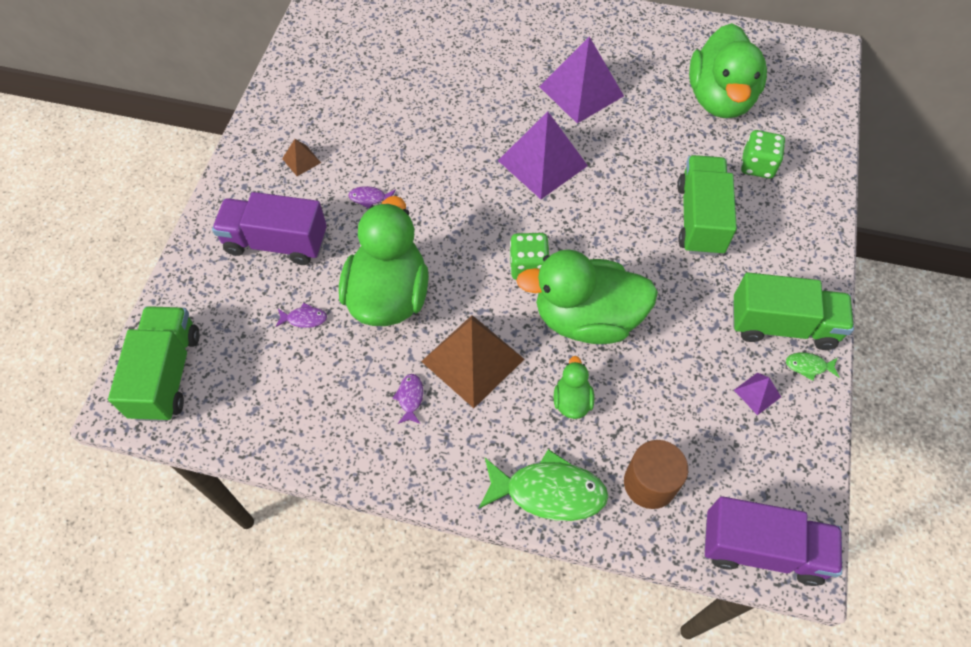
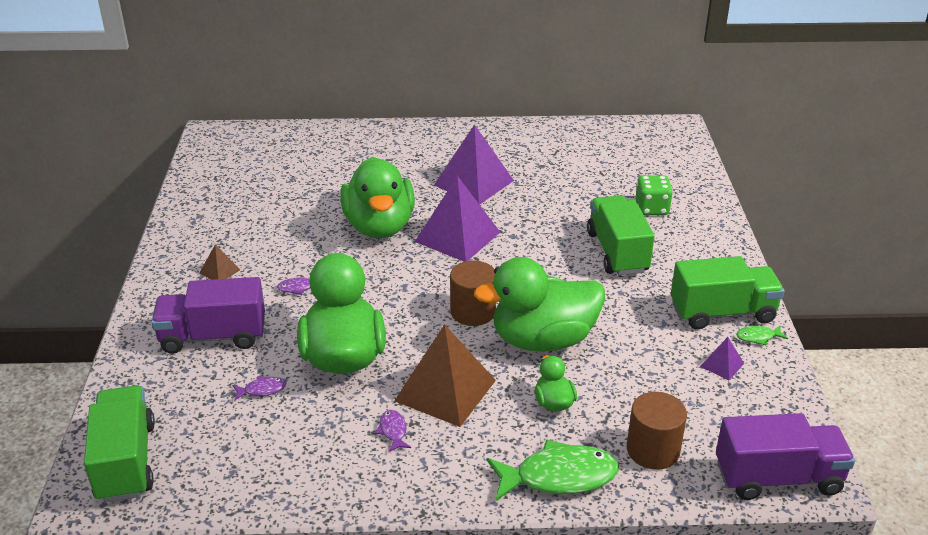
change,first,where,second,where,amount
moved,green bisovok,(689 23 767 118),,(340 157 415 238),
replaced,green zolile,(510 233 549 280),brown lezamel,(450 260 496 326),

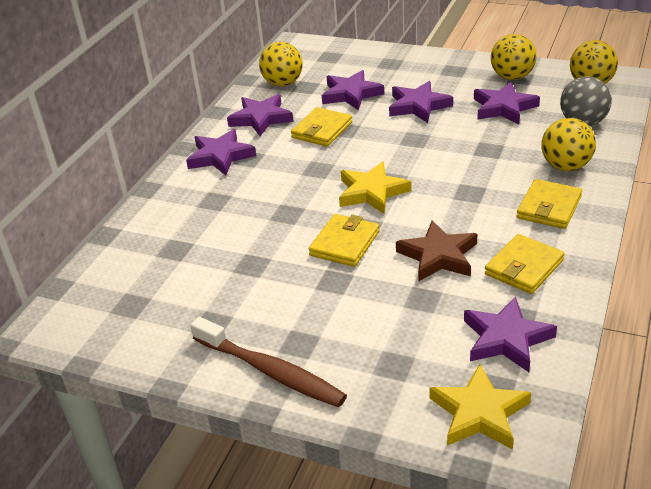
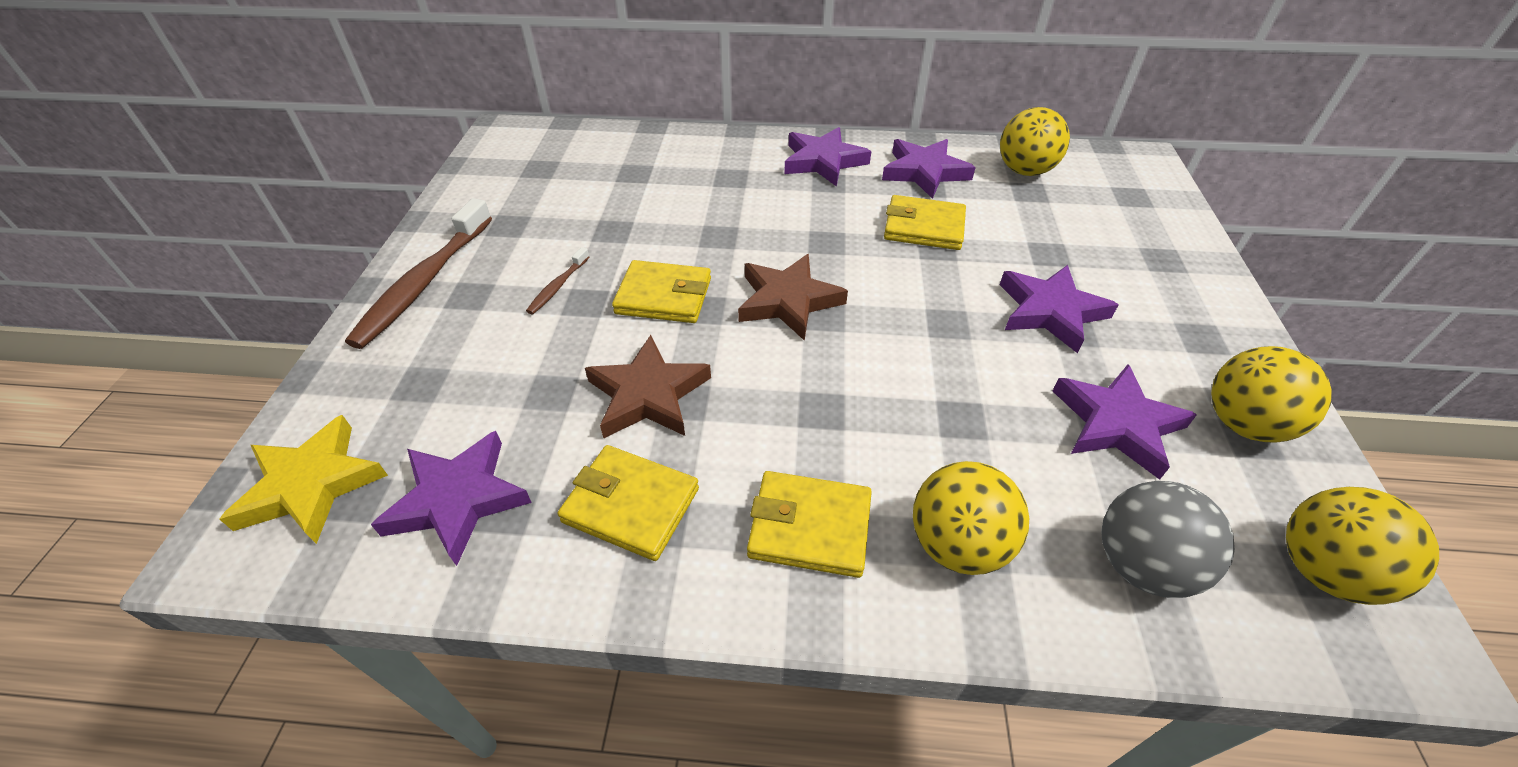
change,first,where,second,where,amount
added,,,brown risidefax,(526 247 589 314),
recoloured,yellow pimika,(339 161 411 214),brown pimika,(738 254 848 341),
removed,purple pimika,(322 70 384 110),,,

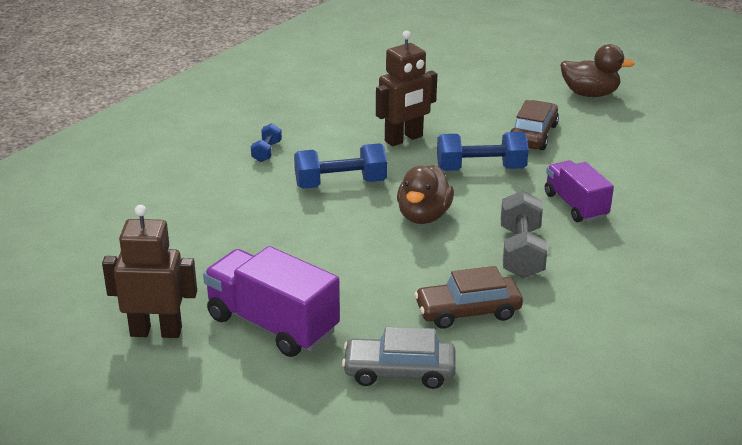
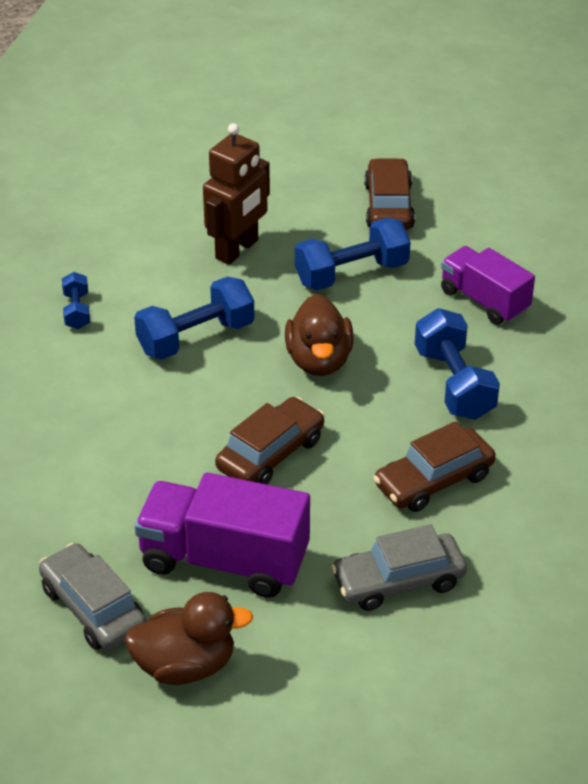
change,first,where,second,where,amount
replaced,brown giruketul,(102 205 197 338),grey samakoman,(39 543 147 651),
moved,brown bisovok,(560 44 635 97),,(124 592 253 685),
added,,,brown samakoman,(215 397 325 484),
recoloured,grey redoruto,(501 190 548 279),blue redoruto,(415 308 500 420),

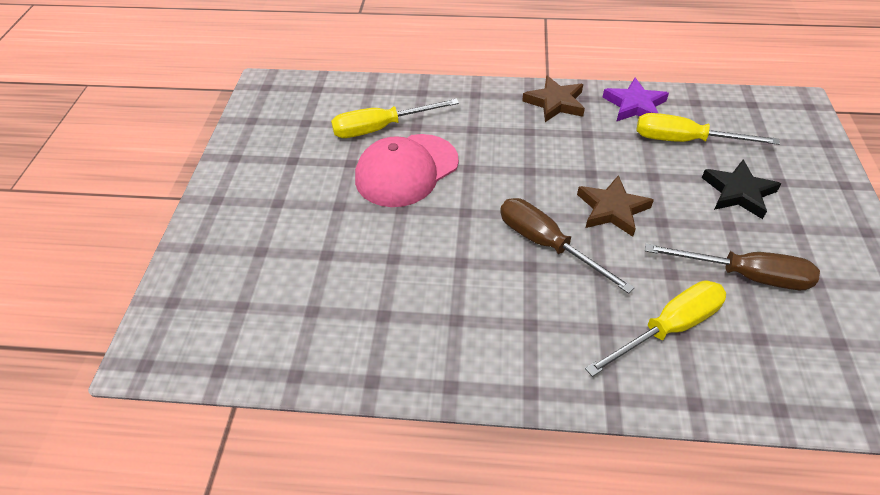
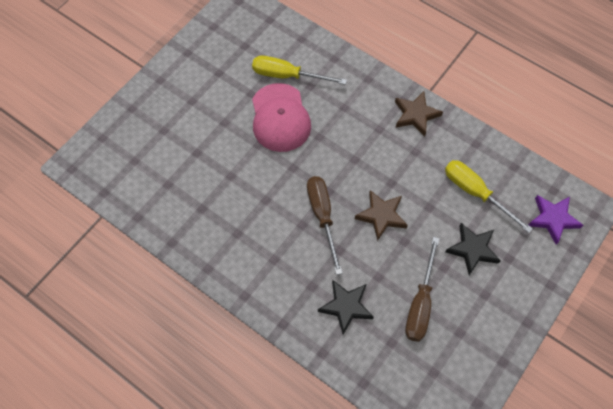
change,first,where,second,where,amount
turned,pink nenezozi,(355 134 459 207),,(252 83 311 152),90 degrees counterclockwise
replaced,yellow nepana,(585 280 726 377),black pimika,(318 280 374 334),
turned,brown nepana,(645 244 820 290),,(405 237 439 342),60 degrees clockwise
moved,purple pimika,(602 78 669 122),,(529 195 583 244),

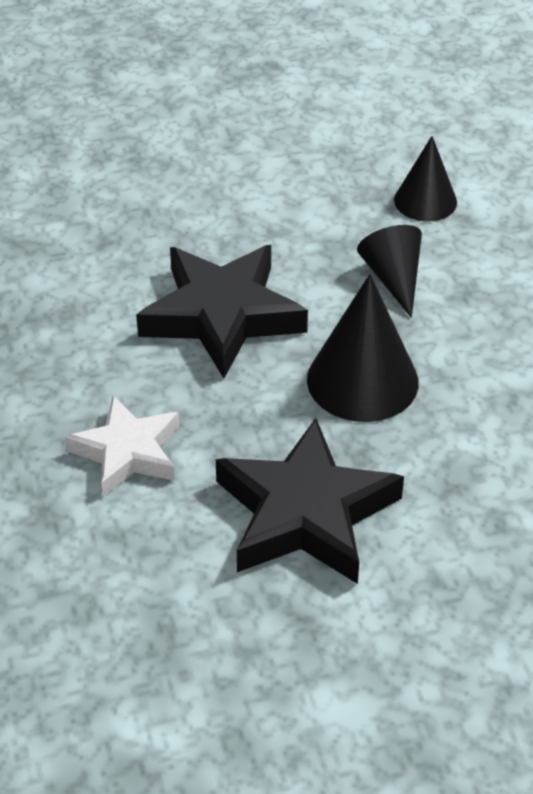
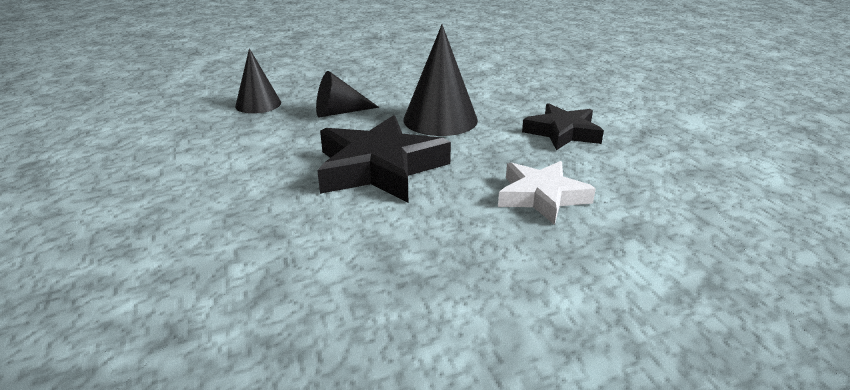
change,first,where,second,where,amount
resized,black pimika,(216 418 404 584),,(522 103 604 150),x0.64

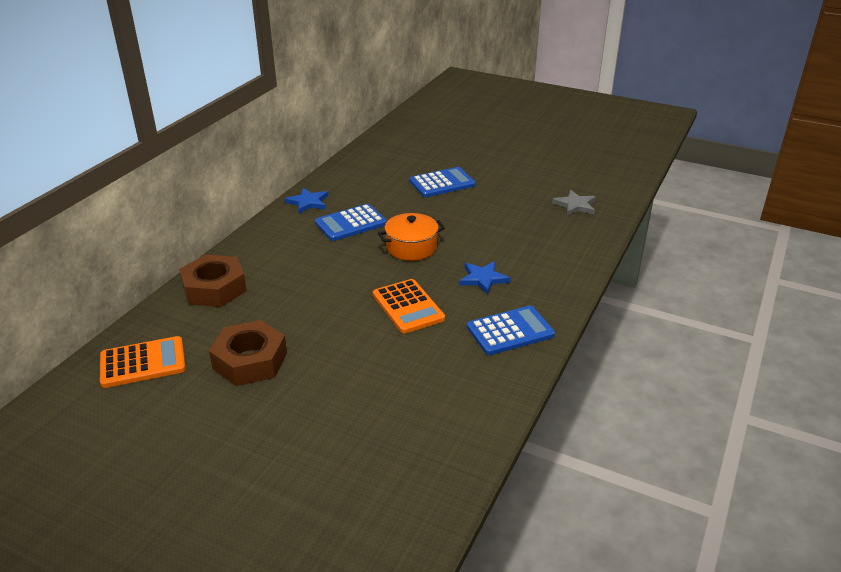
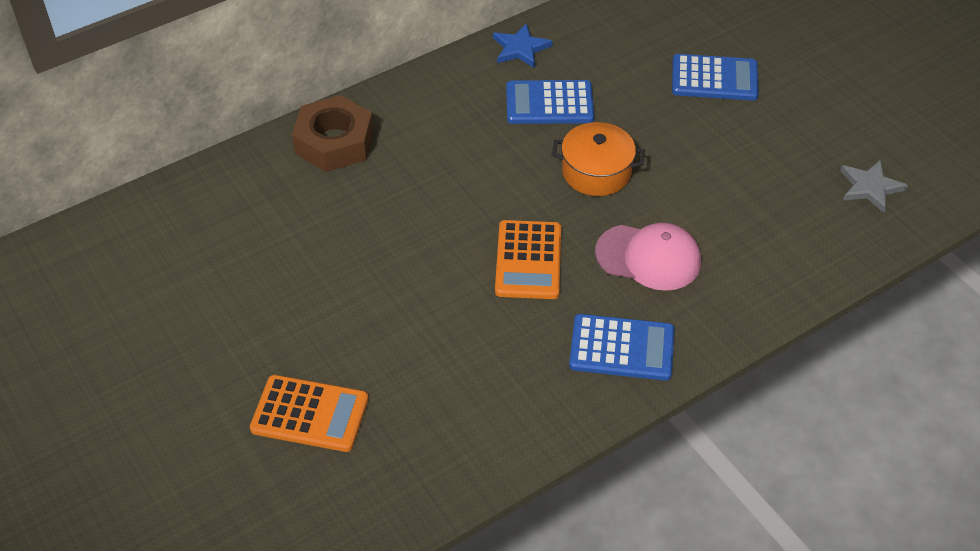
change,first,where,second,where,amount
moved,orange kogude,(100 336 186 388),,(250 375 369 452),
replaced,blue pimika,(459 261 510 295),pink nenezozi,(595 223 701 291),
removed,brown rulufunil,(209 320 287 386),,,

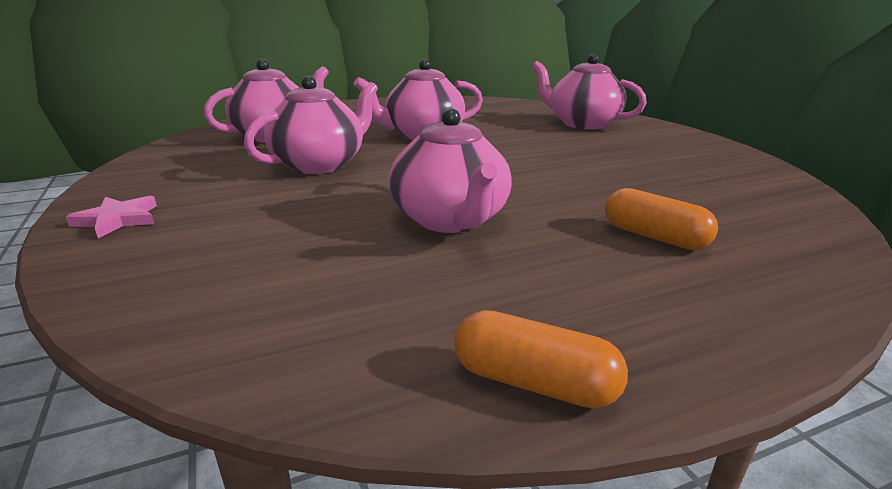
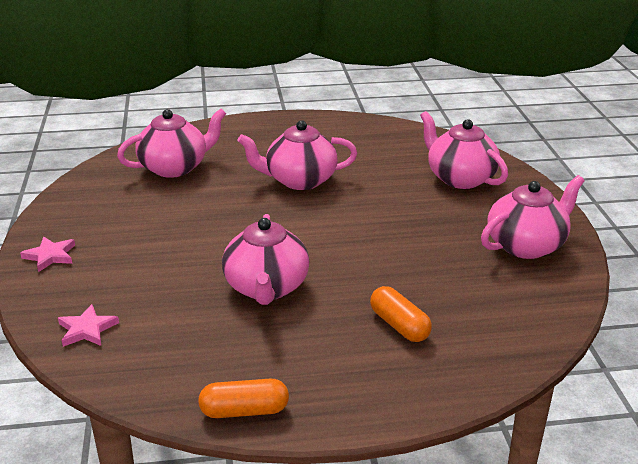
change,first,where,second,where,amount
added,,,pink pimika,(58 304 119 347),
turned,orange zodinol,(454 310 628 409),,(198 379 289 418),45 degrees counterclockwise
moved,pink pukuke,(244 76 378 174),,(481 175 584 259),

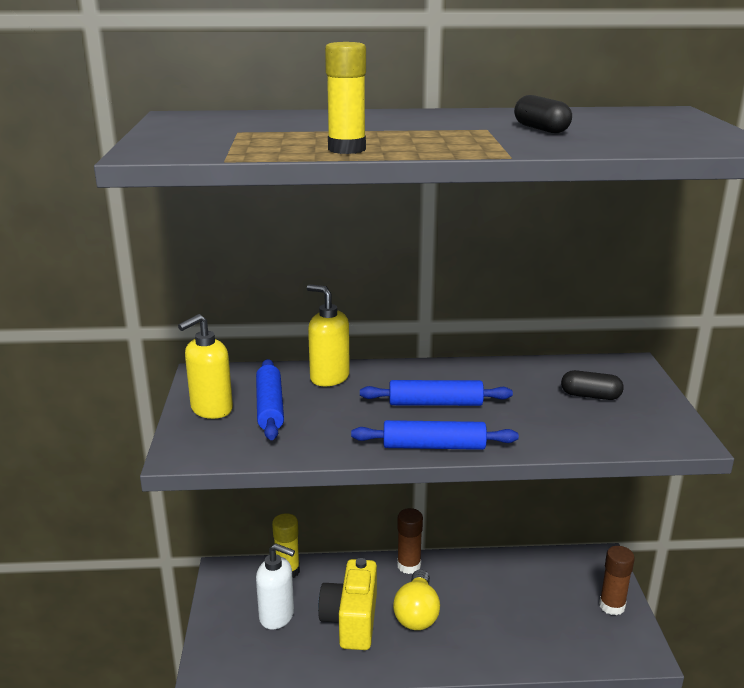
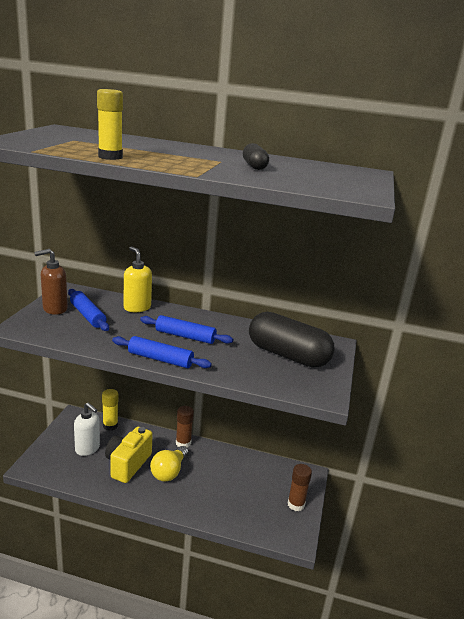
change,first,where,second,where,amount
recoloured,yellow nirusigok,(178 314 233 419),brown nirusigok,(34 249 68 315),
turned,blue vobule,(256 359 284 440),,(68 289 109 331),45 degrees counterclockwise
resized,black zodinol,(561 370 624 400),,(249 312 335 368),x2.20

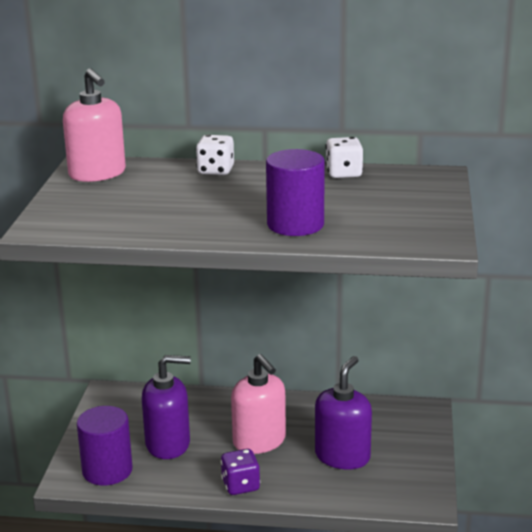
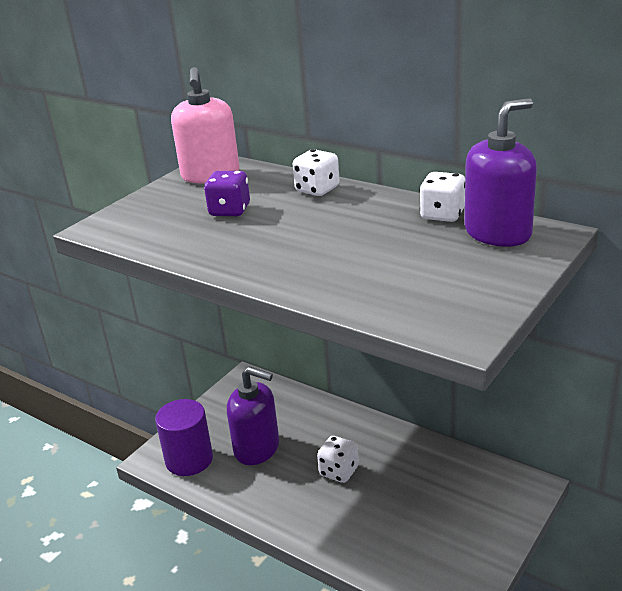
change,first,where,second,where,amount
moved,purple zolile,(221 449 260 495),,(204 171 250 216),
replaced,pink nirusigok,(231 354 286 454),white zolile,(317 436 359 483),
moved,purple nirusigok,(315 356 372 470),,(464 98 537 247),
removed,purple lezamel,(266 149 325 236),,,

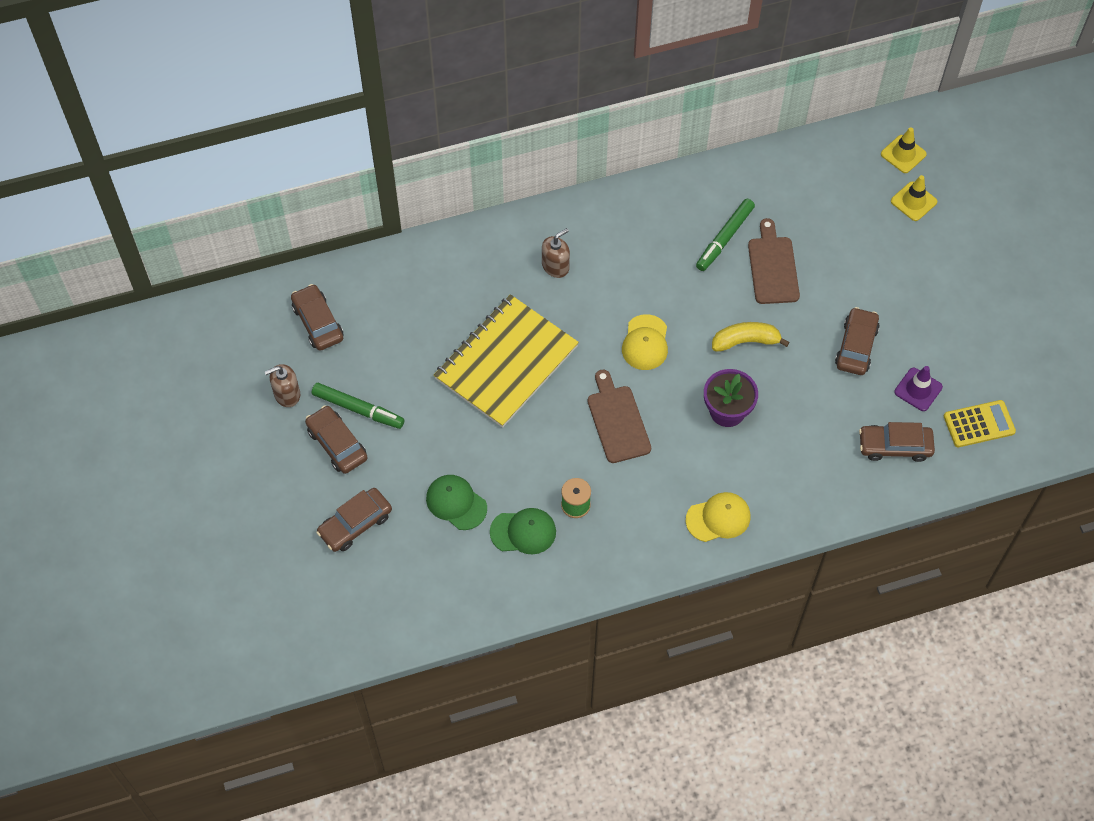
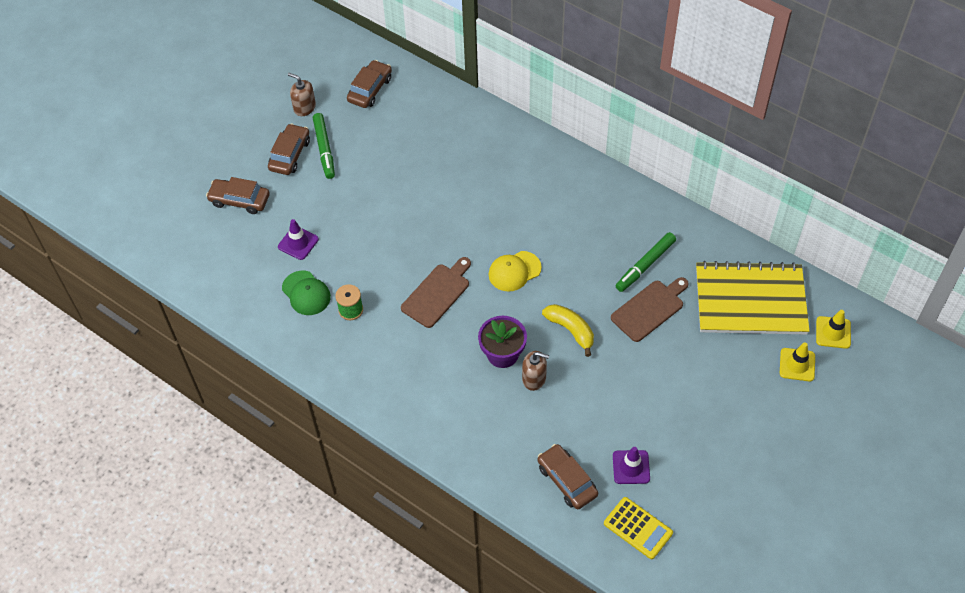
change,first,where,second,where,amount
replaced,green nenezozi,(426 475 487 530),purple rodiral,(278 219 319 260),
moved,brown nirusigok,(542 228 570 278),,(522 351 549 391),
turned,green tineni,(696 199 755 271),,(616 232 676 292),45 degrees counterclockwise
moved,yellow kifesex,(434 294 579 428),,(696 261 810 335),
removed,yellow nenezozi,(686 492 751 542),,,
removed,brown samakoman,(835 307 880 375),,,

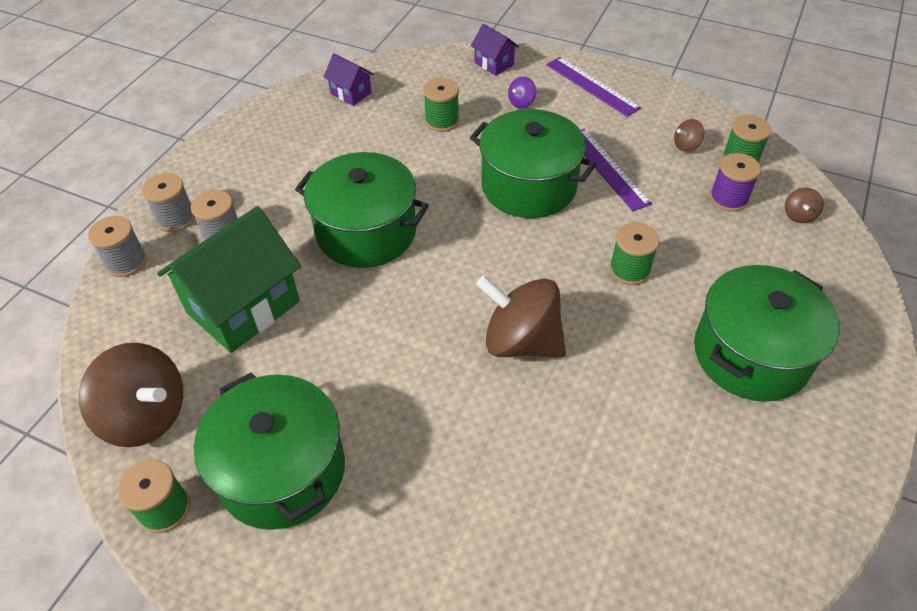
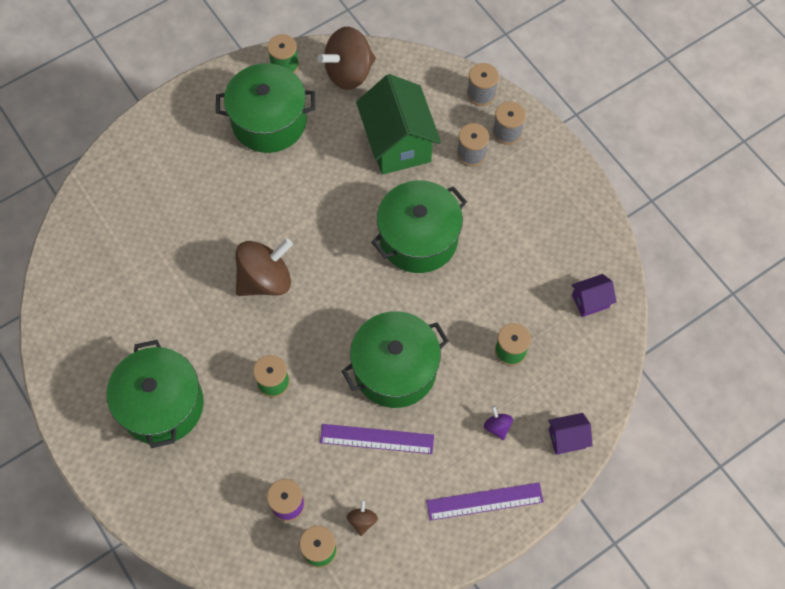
change,first,where,second,where,amount
removed,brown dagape,(785 188 824 223),,,

